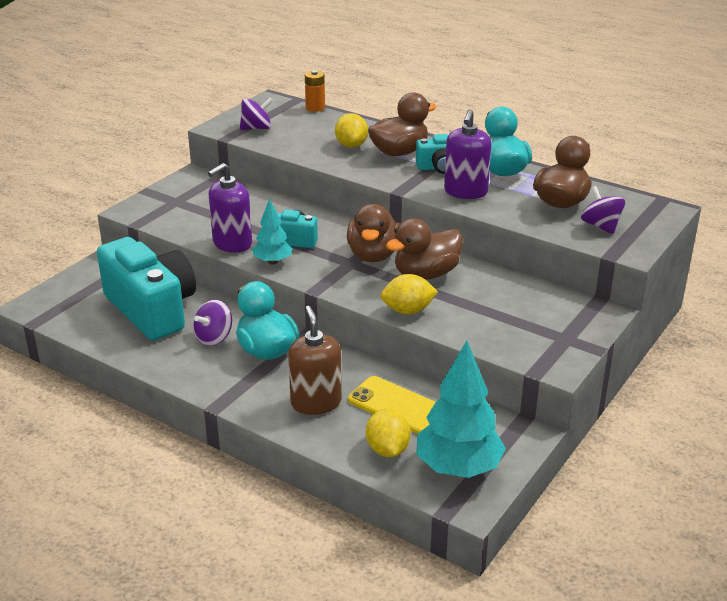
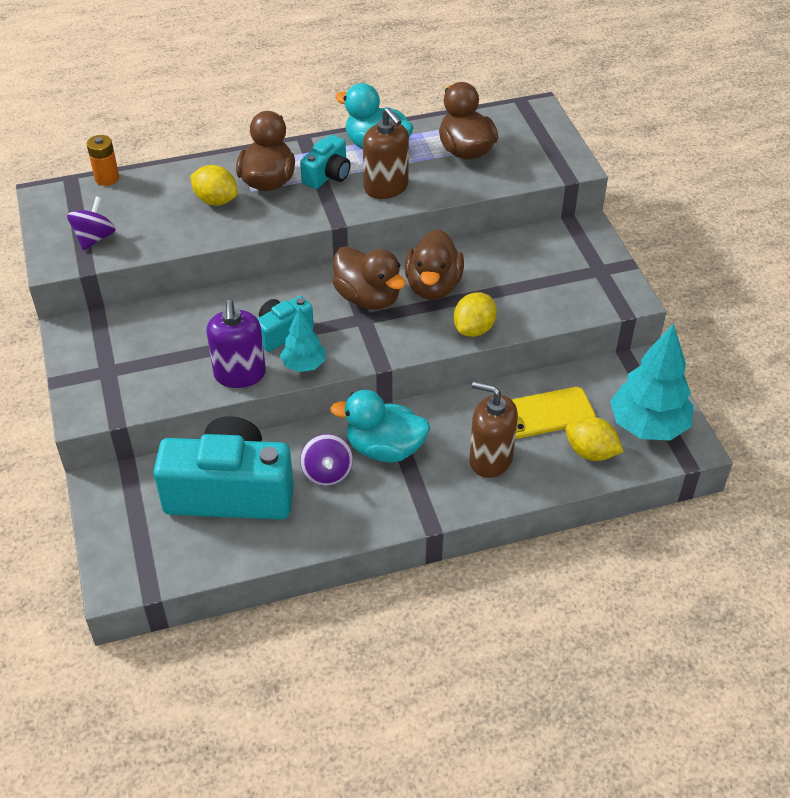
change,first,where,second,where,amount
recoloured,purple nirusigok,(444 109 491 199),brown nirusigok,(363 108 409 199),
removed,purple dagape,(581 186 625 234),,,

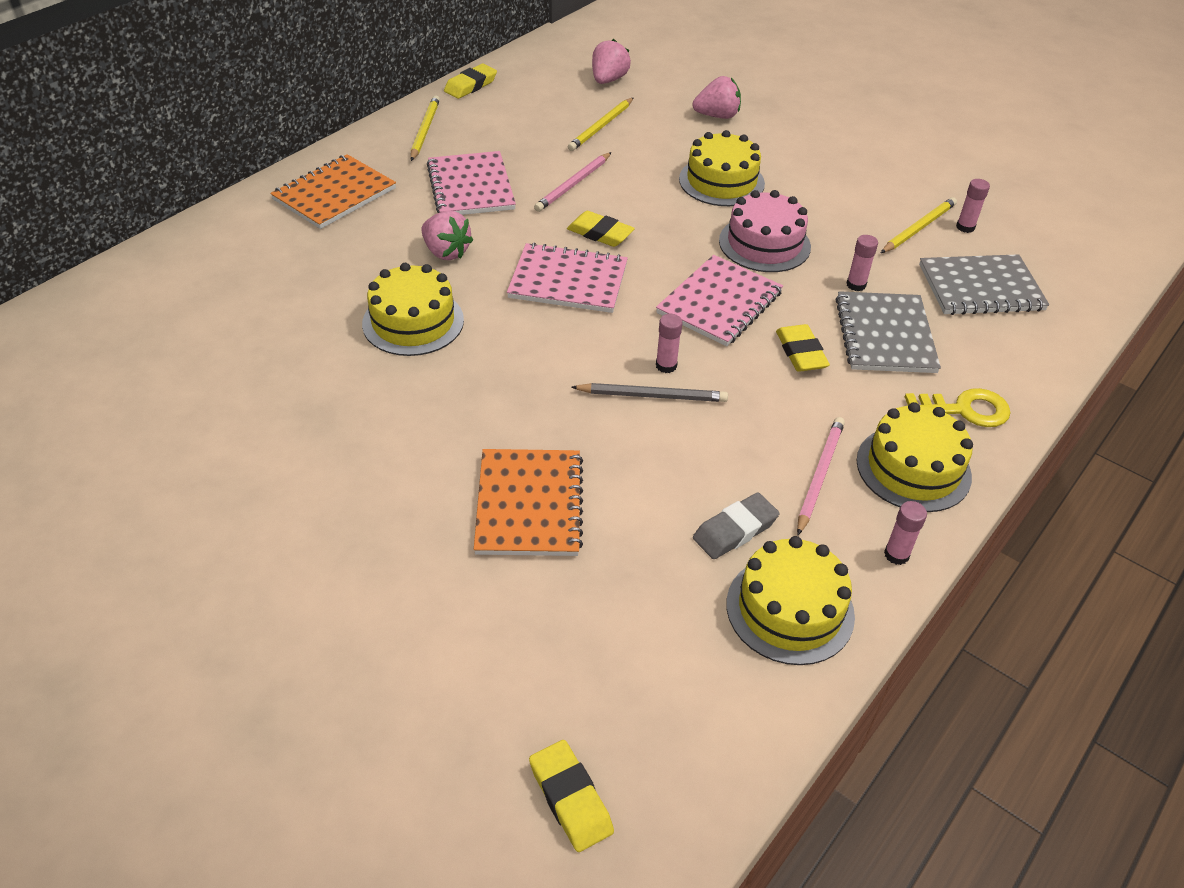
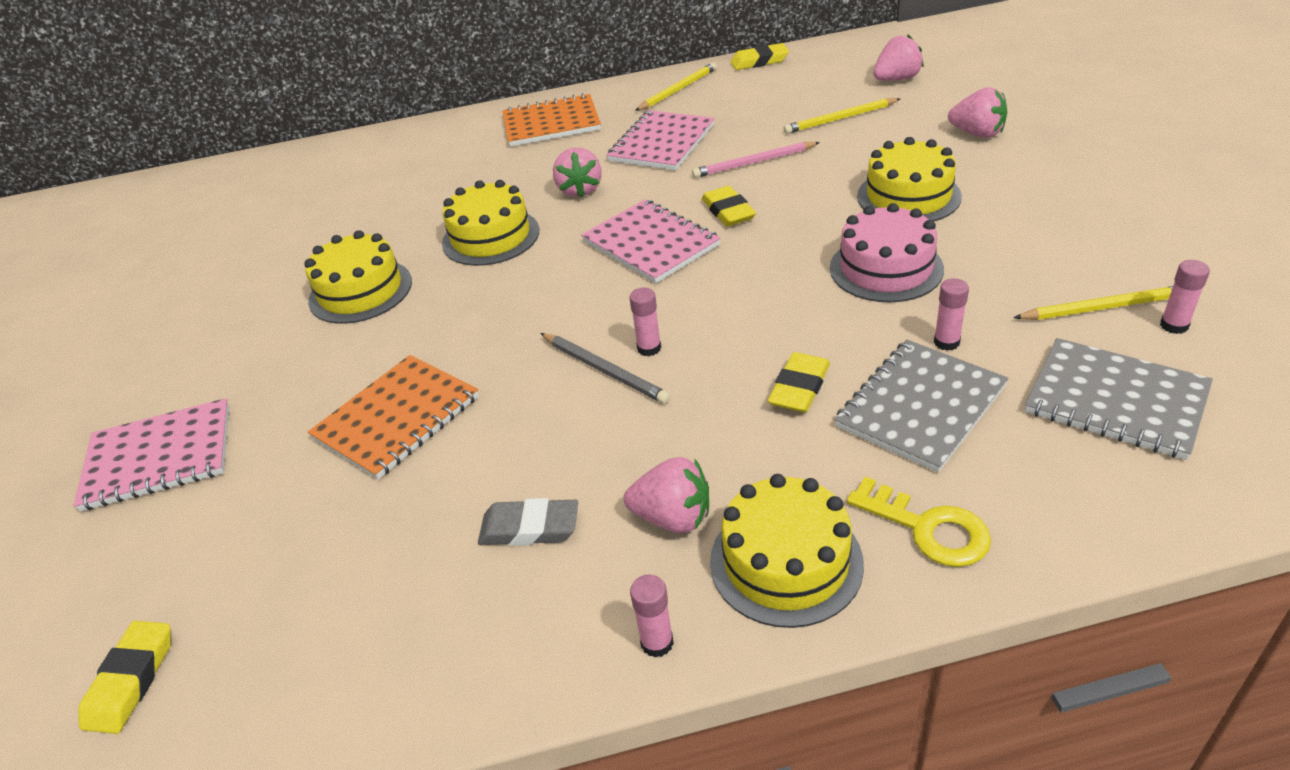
change,first,where,second,where,amount
moved,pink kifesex,(656 255 783 346),,(73 398 229 511),
moved,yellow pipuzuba,(726 536 855 665),,(304 230 412 324),
replaced,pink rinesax,(797 417 845 535),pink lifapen,(624 457 709 533),

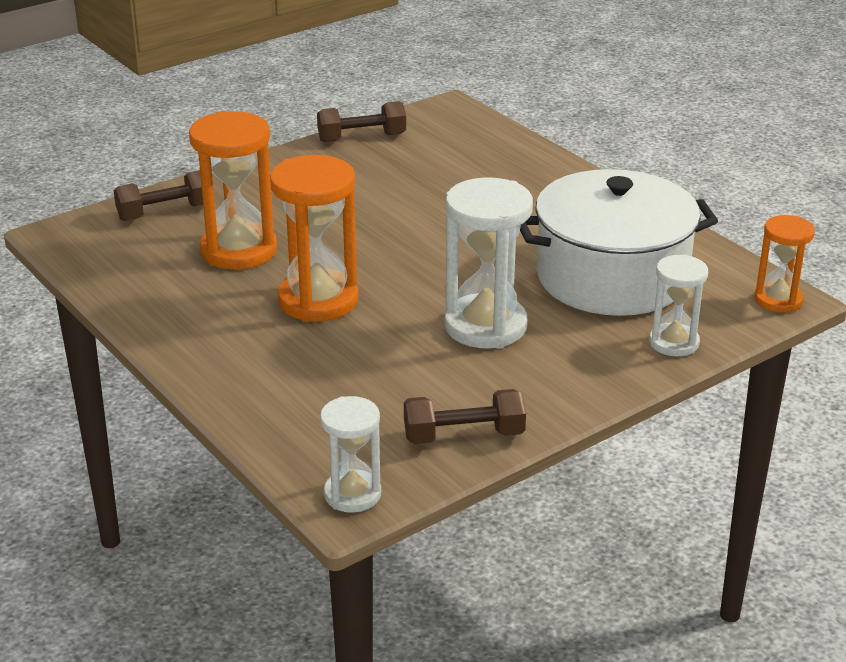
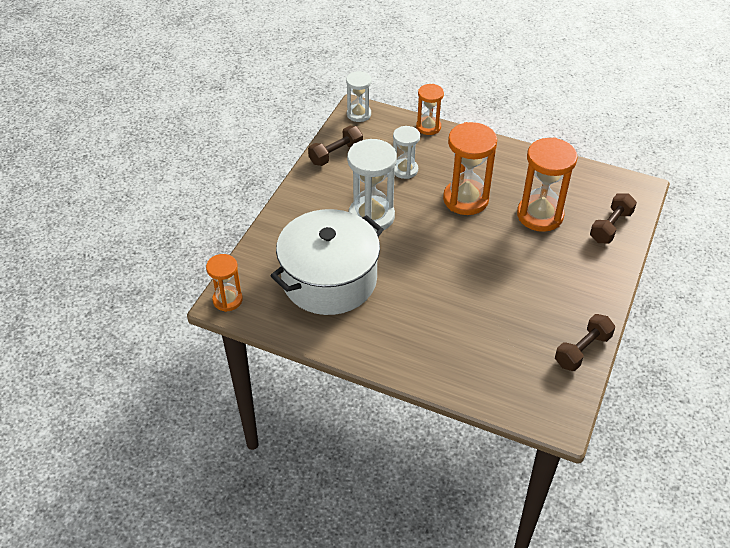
change,first,where,second,where,amount
moved,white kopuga,(649 255 708 357),,(393 126 420 179),
added,,,orange kopuga,(416 84 444 135),

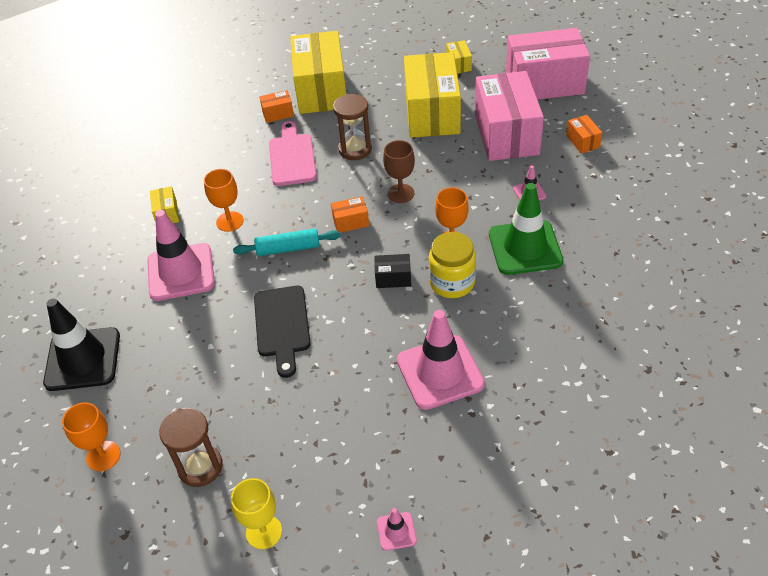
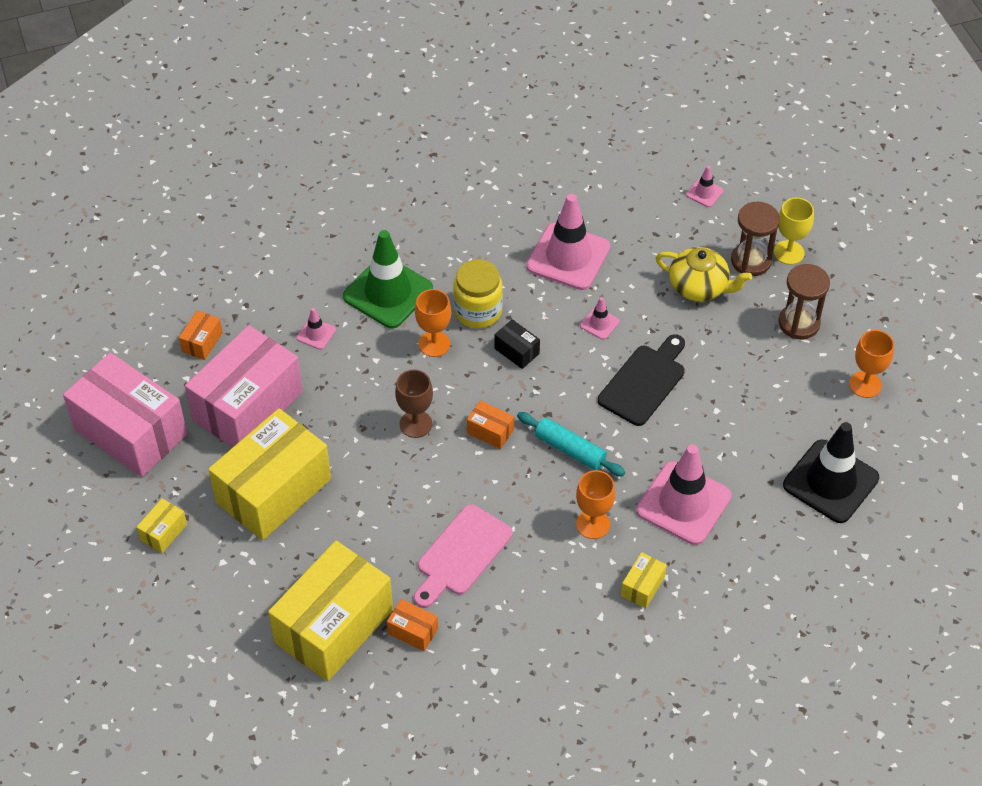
change,first,where,second,where,amount
added,,,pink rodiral,(580 297 619 340),
added,,,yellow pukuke,(656 247 752 301),
moved,brown kopuga,(333 94 372 160),,(731 202 780 276),

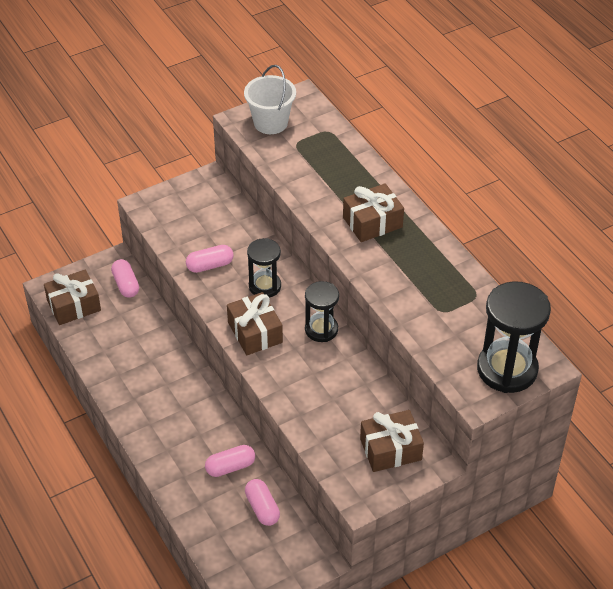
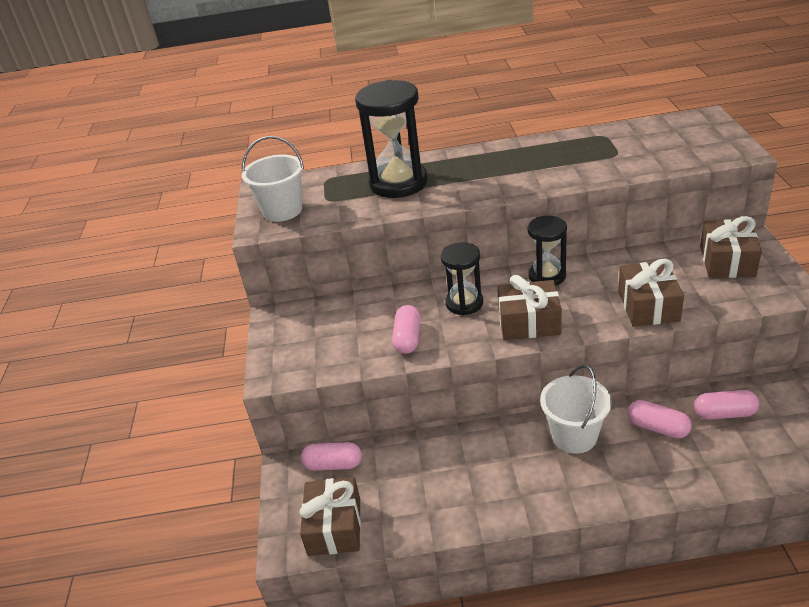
change,first,where,second,where,amount
moved,black kopuga,(477 281 551 393),,(355 80 428 198),
added,,,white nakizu,(540 365 612 454),
moved,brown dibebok,(343 183 404 242),,(618 259 684 327),
turned,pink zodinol,(205 445 255 477),,(628 400 692 439),60 degrees counterclockwise

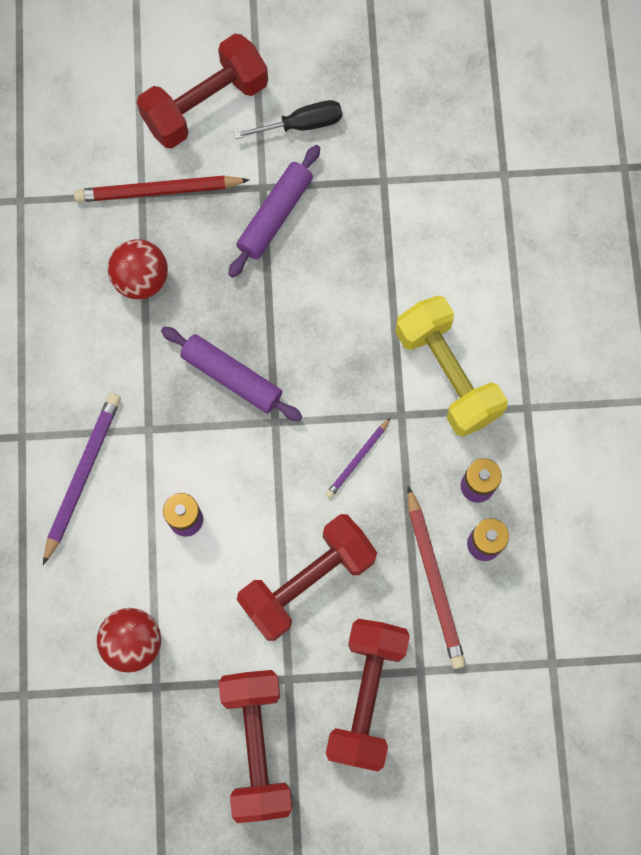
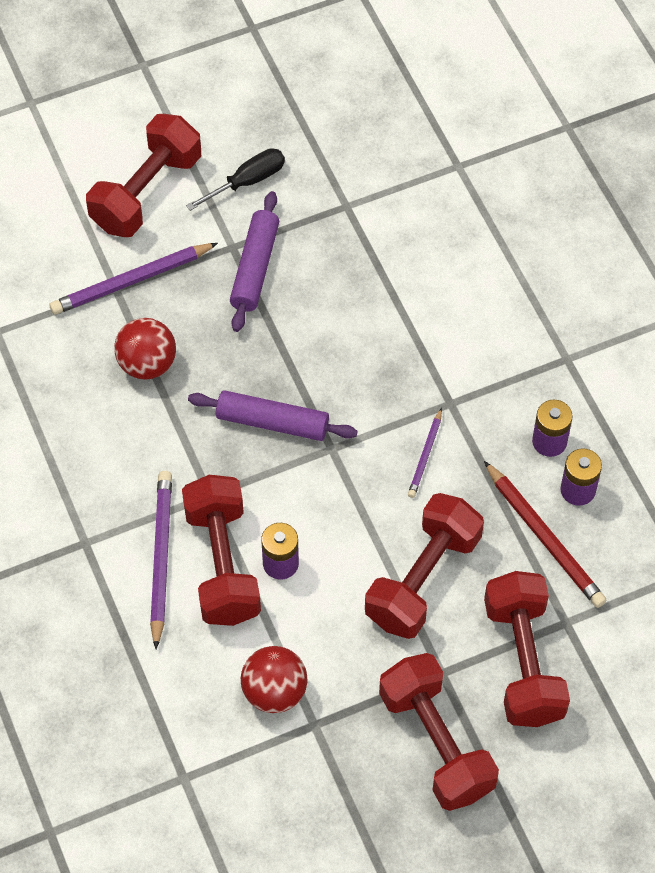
change,first,where,second,where,amount
recoloured,red rinesax,(74 176 249 202),purple rinesax,(50 243 218 315),
added,,,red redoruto,(182 475 261 626),
removed,yellow redoruto,(395 296 508 437),,,

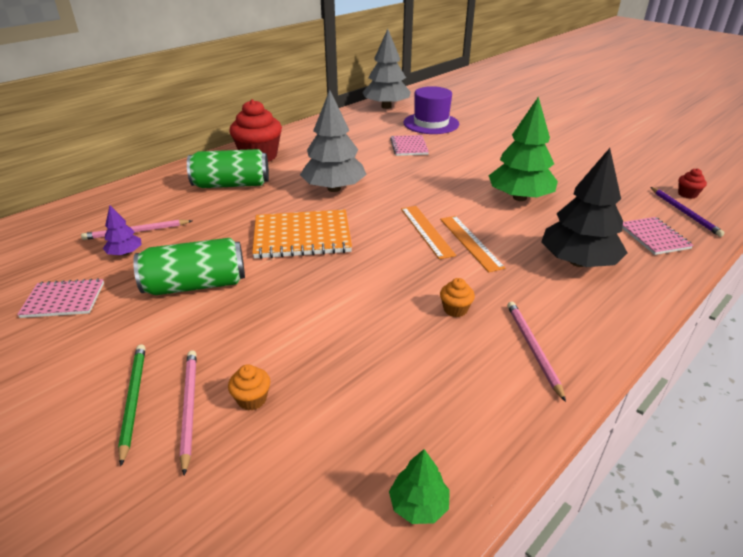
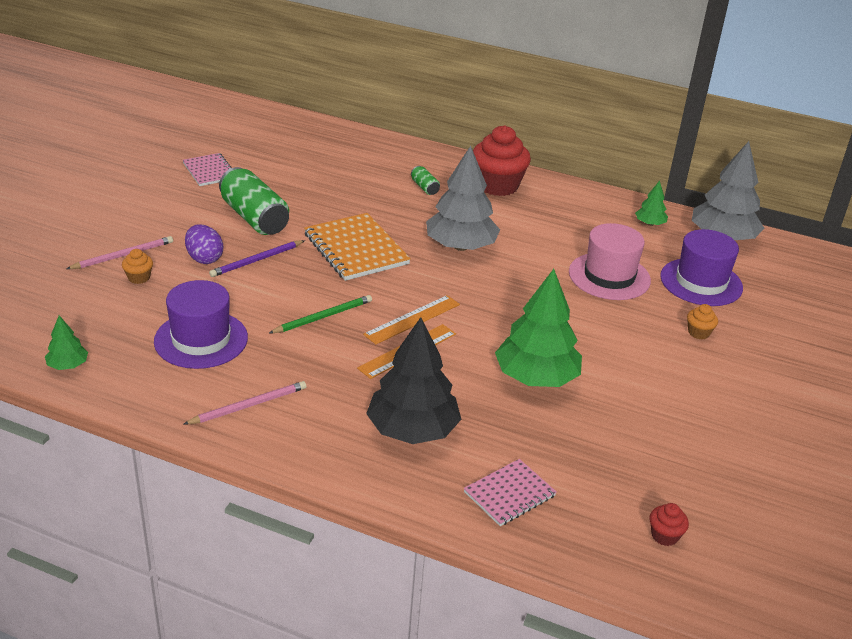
change,first,where,second,where,amount
added,,,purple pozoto,(154 280 248 369),
added,,,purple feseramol,(185 224 223 264),
moved,purple rinesax,(650 187 725 237),,(209 240 305 277),
moved,green rinesax,(118 345 146 466),,(269 295 372 333),
resized,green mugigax,(187 149 269 188),,(411 166 440 195),x0.45
replaced,pink kifesex,(390 135 429 156),pink pozoto,(569 223 651 300),
added,,,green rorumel,(635 180 668 226),
moved,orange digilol,(440 278 475 317),,(687 304 718 339),
removed,pink rinesax,(81 219 192 240),,,
removed,purple rorumel,(103 205 141 256),,,

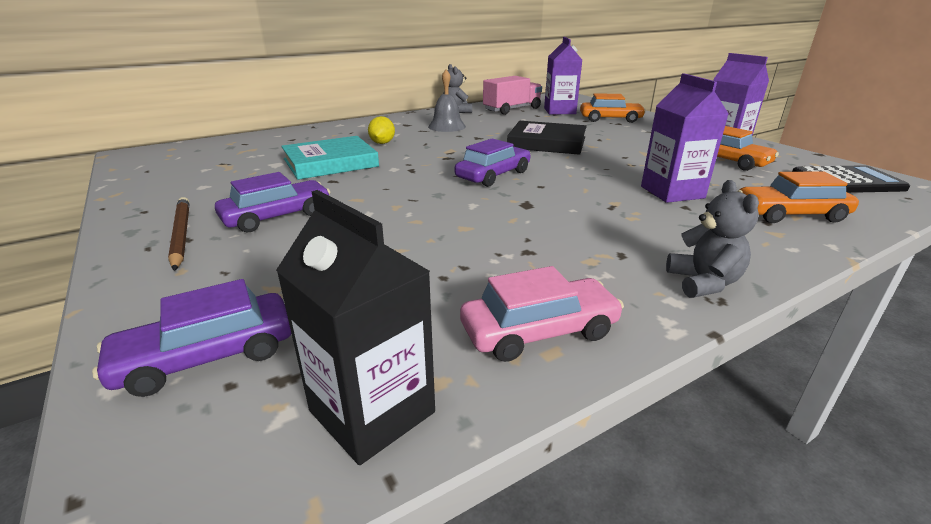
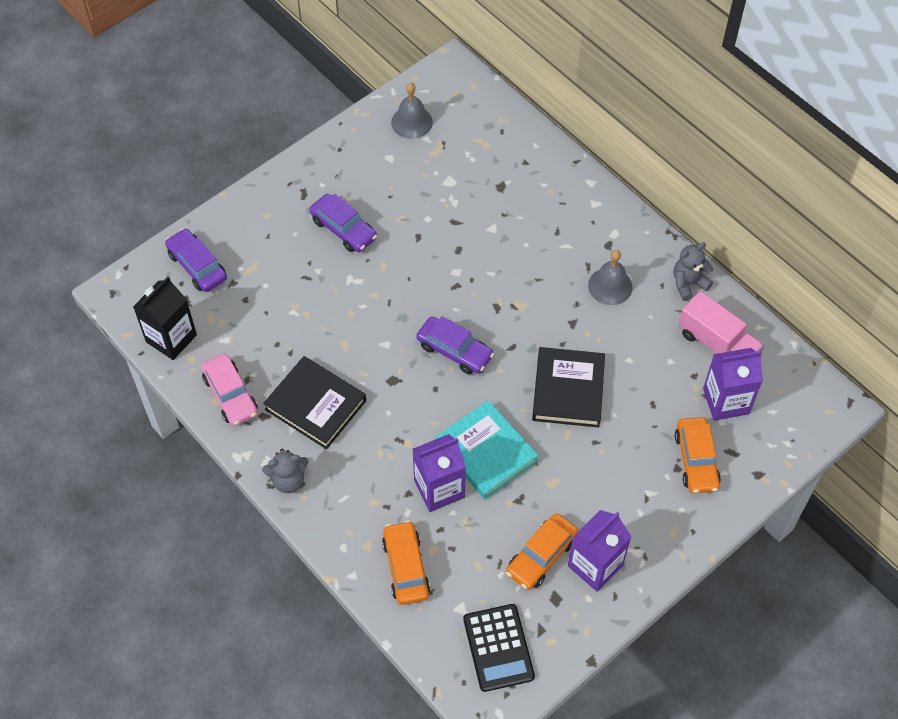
change,first,where,second,where,amount
added,,,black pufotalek,(263 356 366 449),
added,,,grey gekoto,(391 83 433 139),
moved,turquoise pufotalek,(281 136 379 180),,(436 400 538 499),
removed,brown rinesax,(168 197 189 271),,,
removed,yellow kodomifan,(368 116 395 144),,,

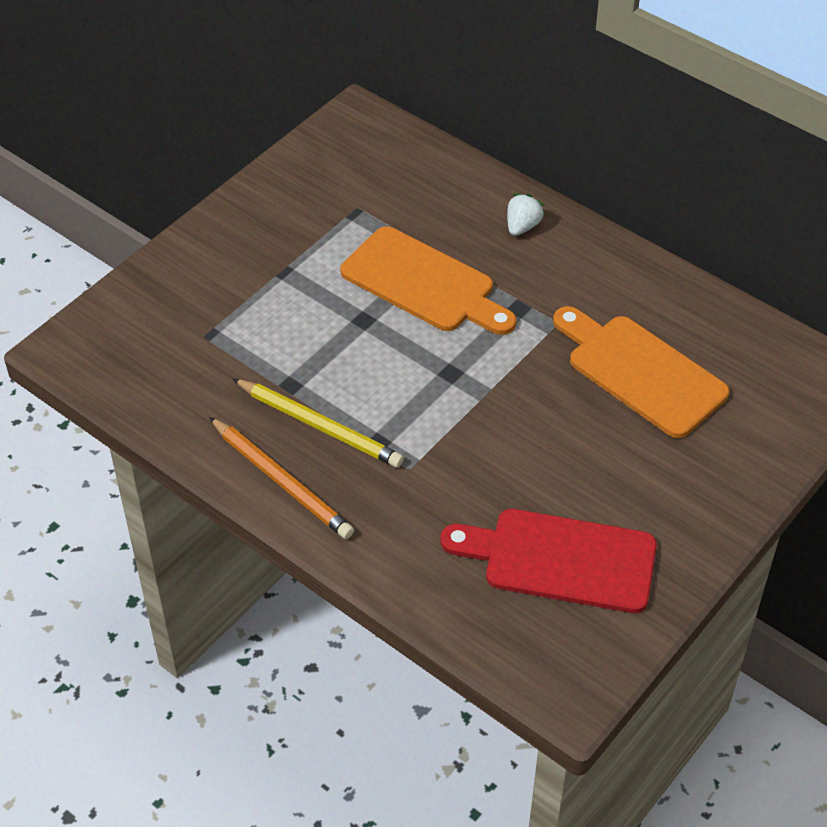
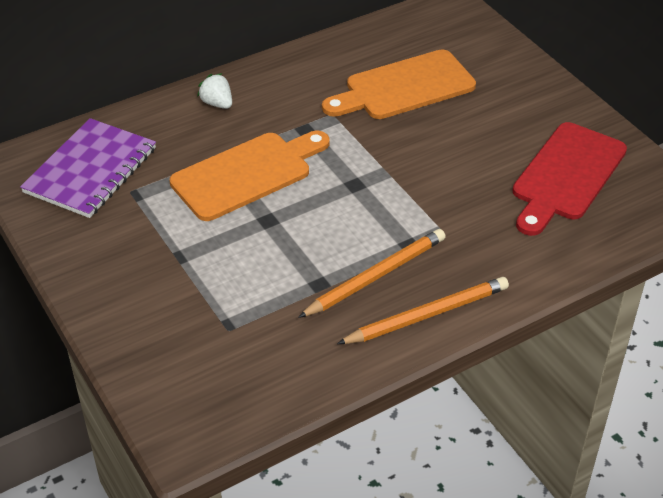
change,first,where,second,where,amount
added,,,purple kifesex,(20 118 156 218),
recoloured,yellow rinesax,(233 379 404 468),orange rinesax,(298 229 446 318),

